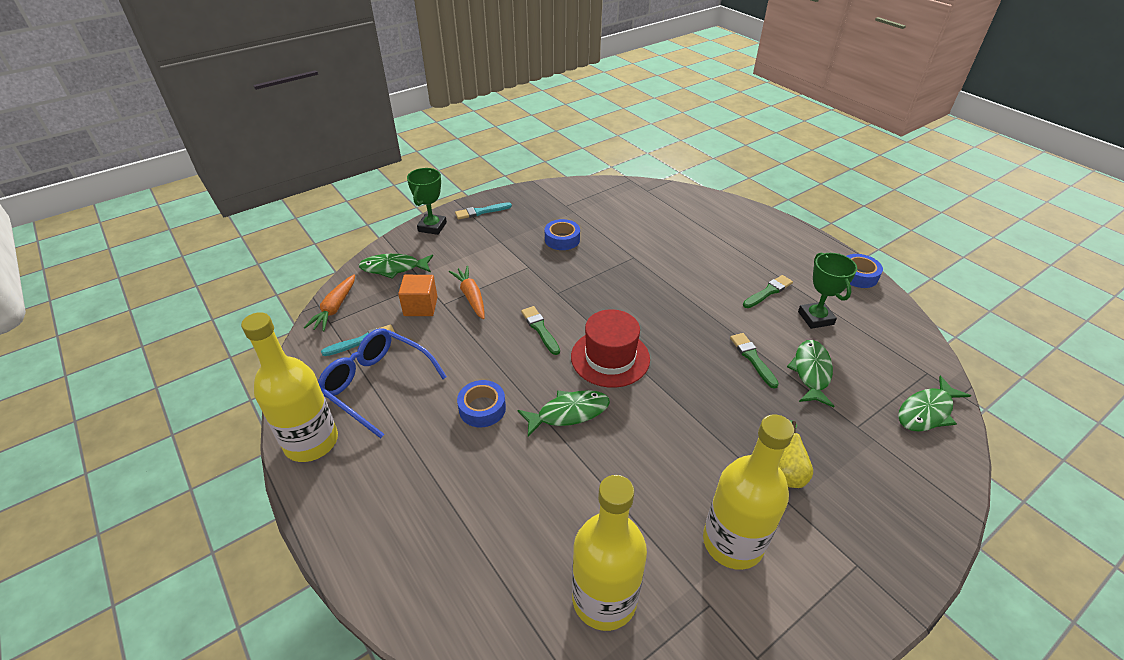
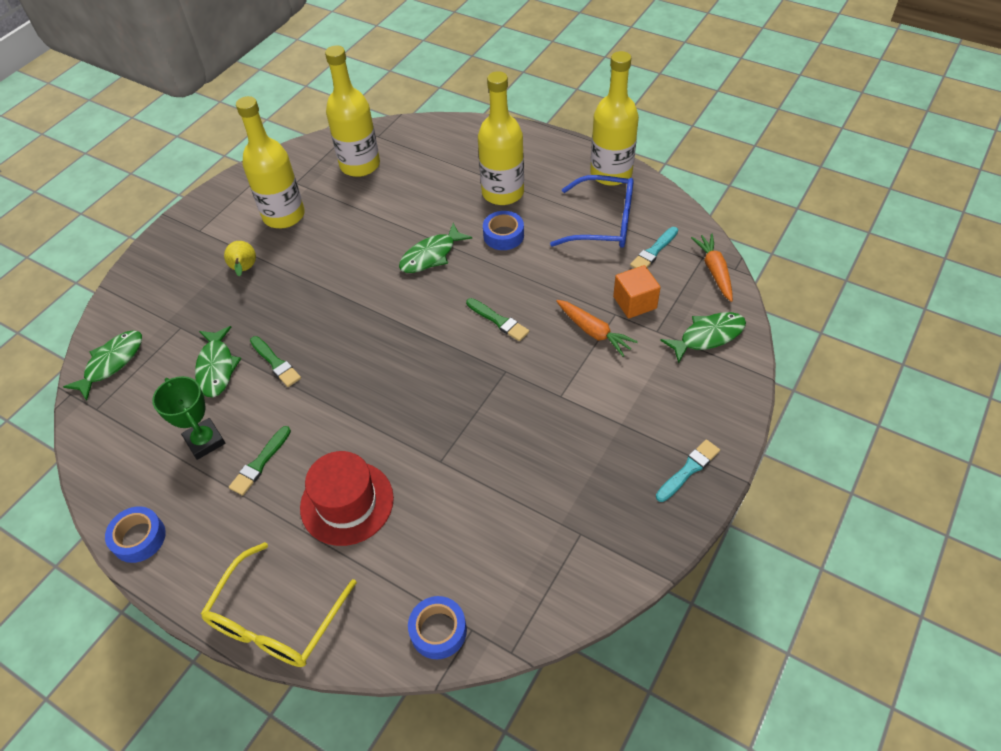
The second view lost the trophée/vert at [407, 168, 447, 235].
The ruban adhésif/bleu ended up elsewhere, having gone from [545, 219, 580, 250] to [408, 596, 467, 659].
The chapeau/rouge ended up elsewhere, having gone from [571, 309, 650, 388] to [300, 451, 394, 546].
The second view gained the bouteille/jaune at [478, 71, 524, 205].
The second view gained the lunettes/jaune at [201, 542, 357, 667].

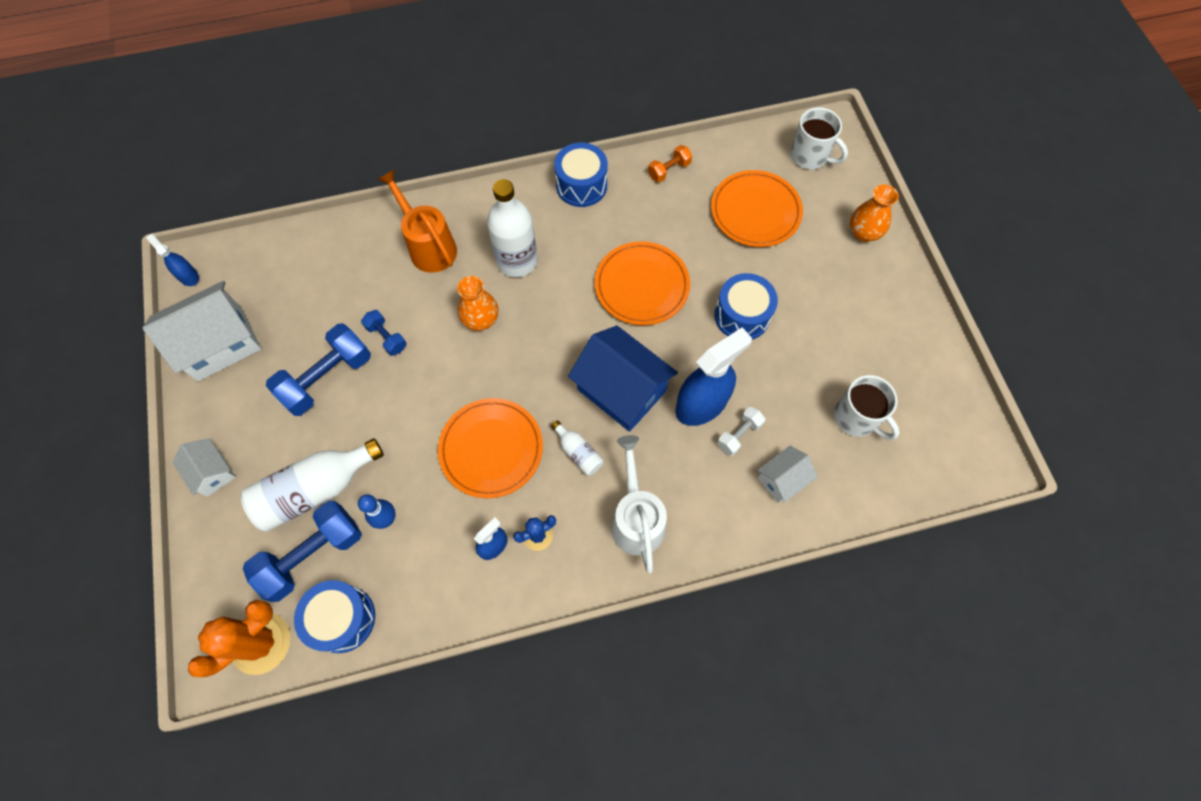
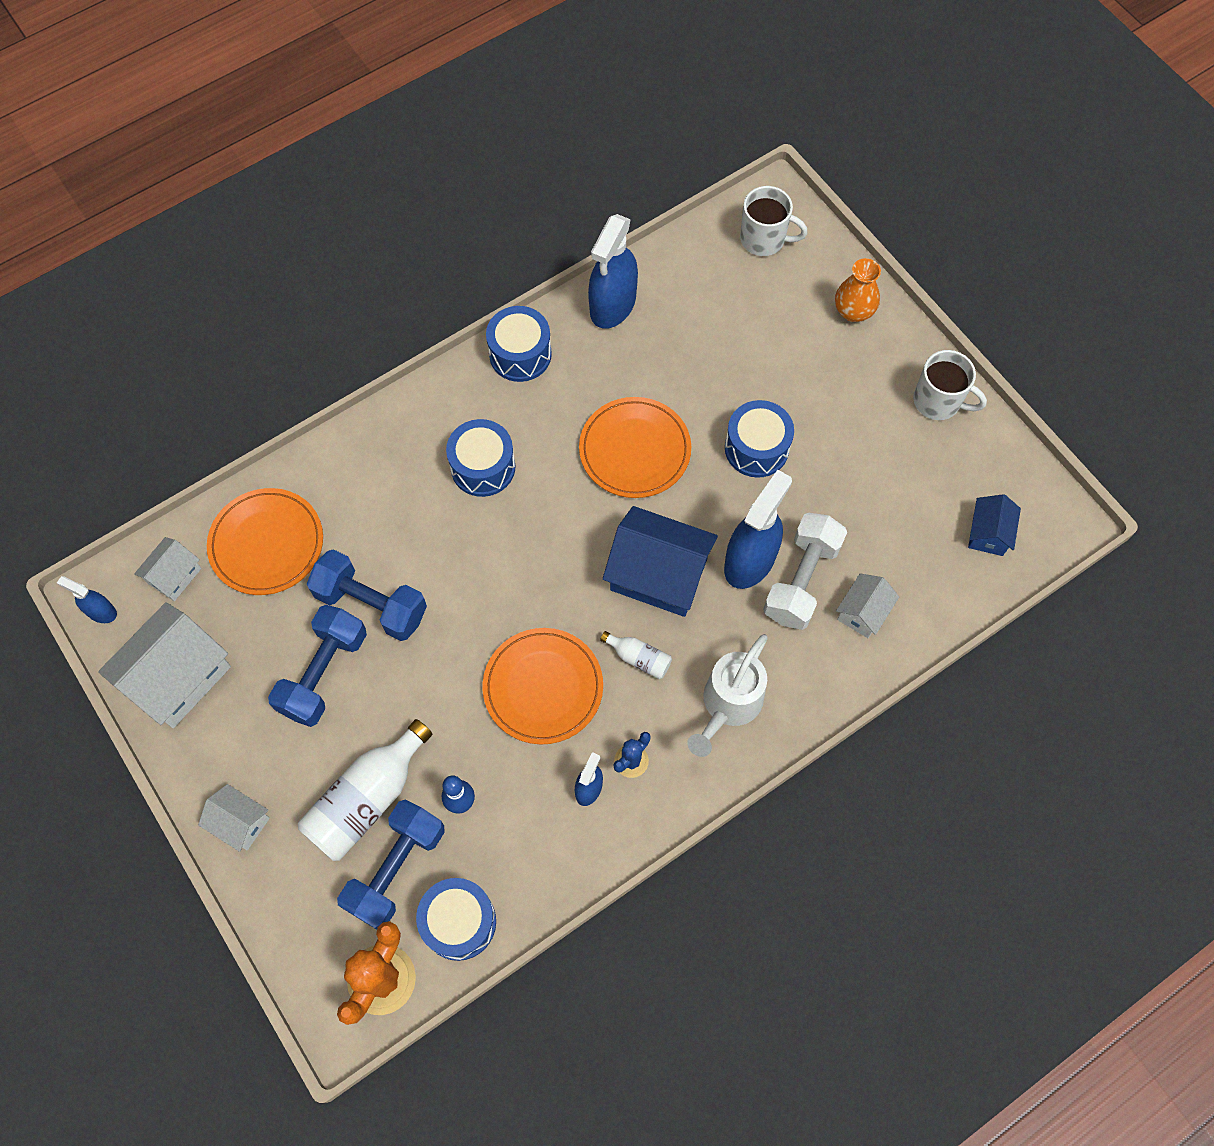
Where the haltère/orange stood at [648, 145, 692, 182], the vaporisateur/bleu came to stand at [588, 214, 638, 329].
The second view lost the arrosoir/orange at [378, 170, 457, 273].
The assiette/orange ended up elsewhere, having gone from [711, 170, 803, 247] to [207, 488, 323, 595].
Where the bouteille/blanc stood at [487, 179, 538, 277], the tambour/bleu came to stand at [446, 419, 515, 497].
The second view lost the vase/orange at [457, 276, 499, 331].
The size of the haltère/bleu at [361, 310, 407, 356] changed by a factor of 1.94.
The tasse/blanc ended up elsewhere, having gone from [834, 375, 899, 440] to [913, 350, 987, 420].
The size of the haltère/blanc at [717, 407, 765, 456] changed by a factor of 1.94.
The arrosoir/blanc at [611, 435, 667, 573] ended up facing another way, 120 degrees counterclockwise from before.
The second view gained the maison/bleu at [968, 494, 1021, 556].
The second view gained the maison/blanc at [134, 537, 201, 601].

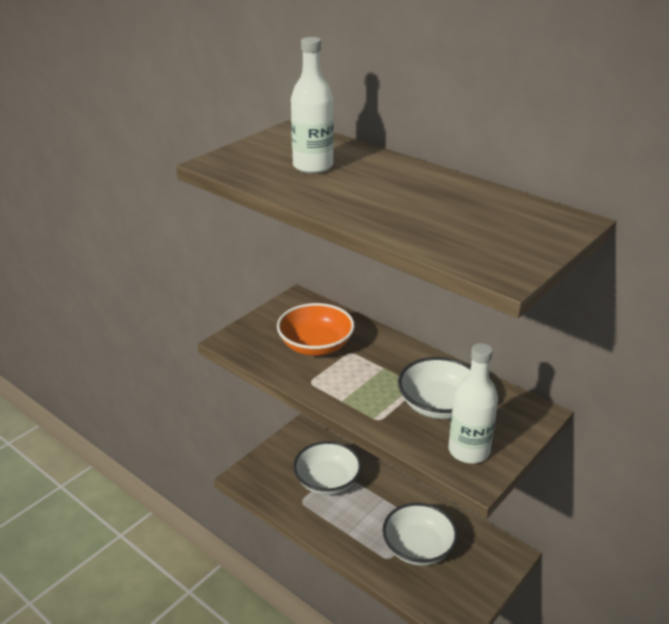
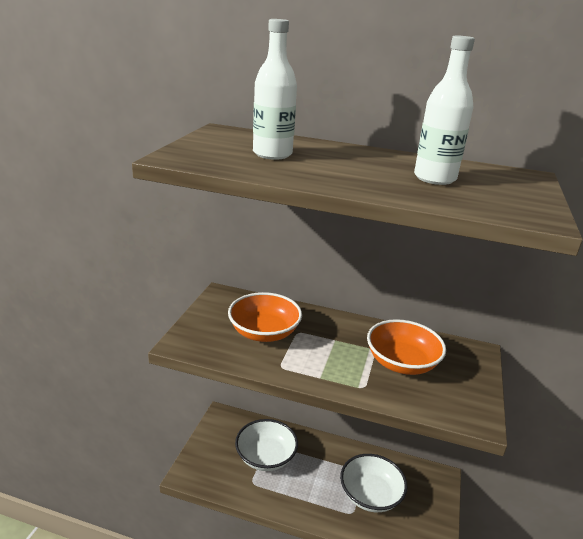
The bouteille/blanc ended up elsewhere, having gone from [449, 343, 498, 463] to [414, 35, 475, 185].
What was the bol/blanc at [398, 357, 471, 419] turned into the bol/orange at [367, 319, 446, 375].

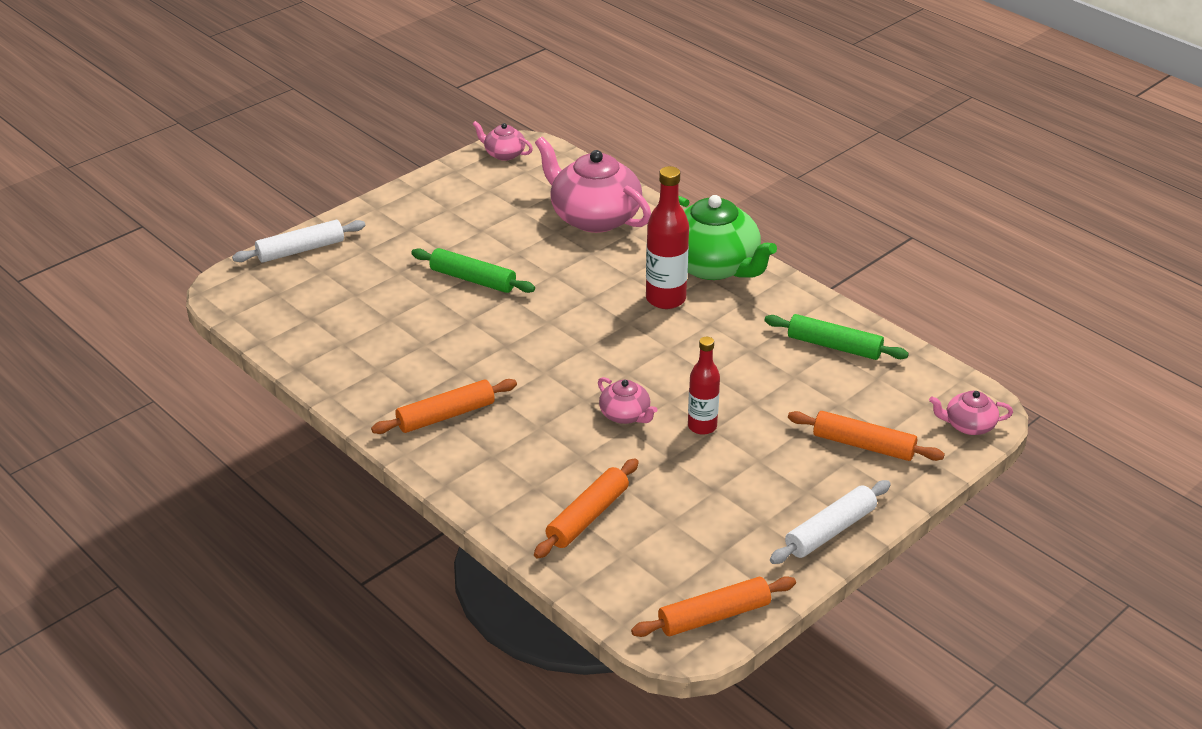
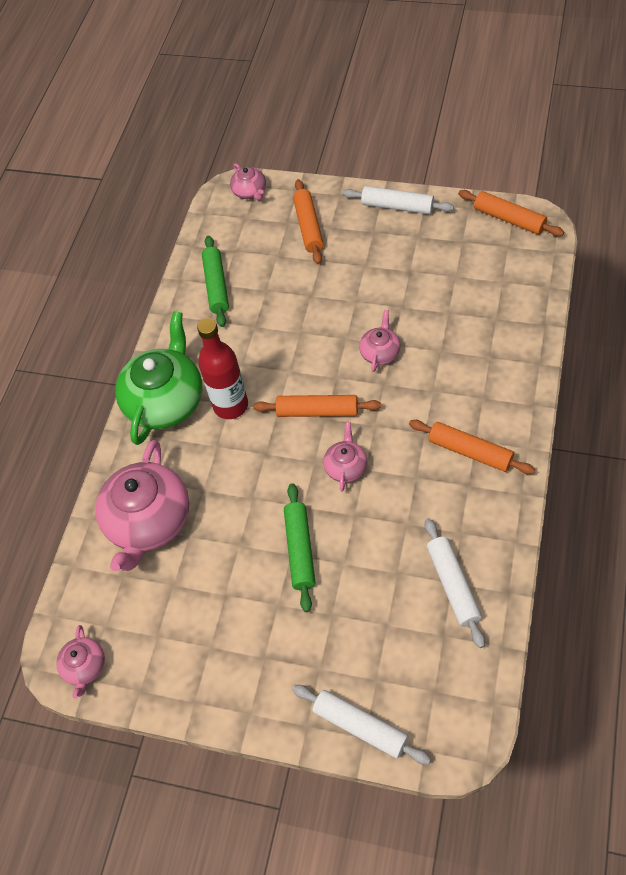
The second view lost the bouteille/rouge at [688, 337, 720, 435].
The rouleau à pâtisserie/orange ended up elsewhere, having gone from [534, 459, 639, 559] to [253, 395, 381, 417].
The second view gained the théière/rose at [323, 422, 367, 491].
The second view gained the rouleau à pâtisserie/blanc at [424, 518, 485, 648].

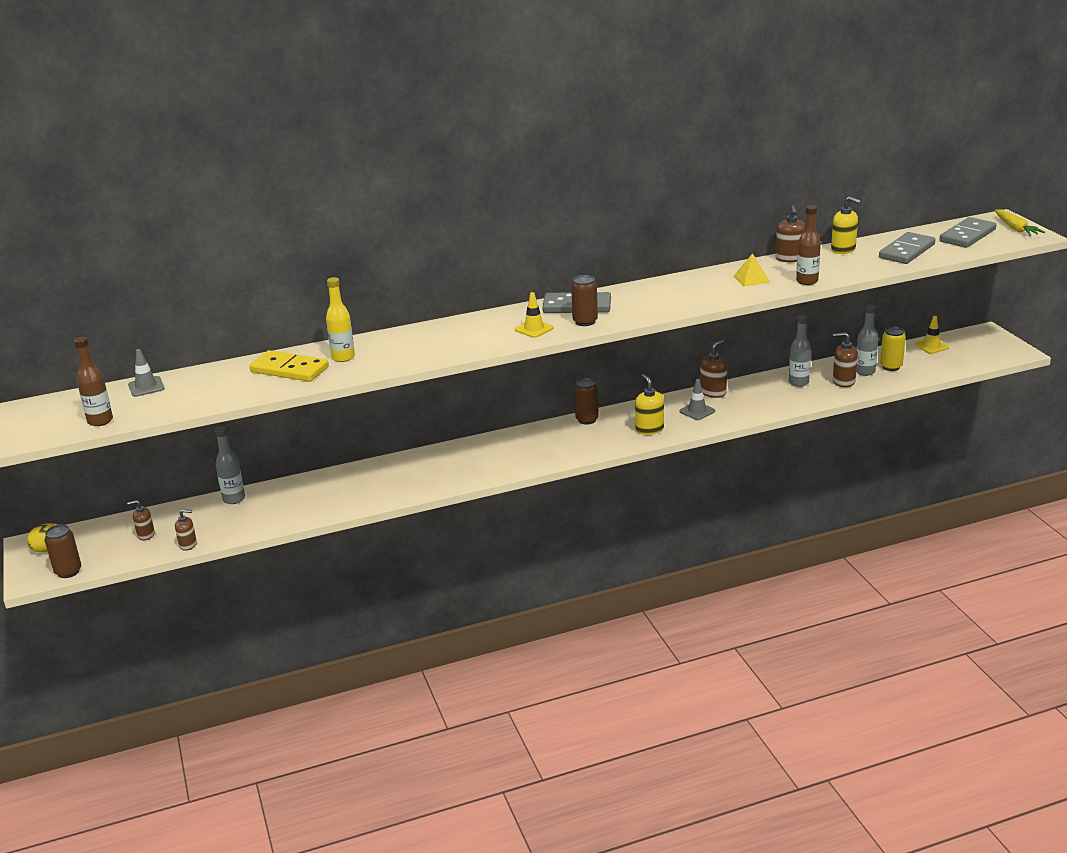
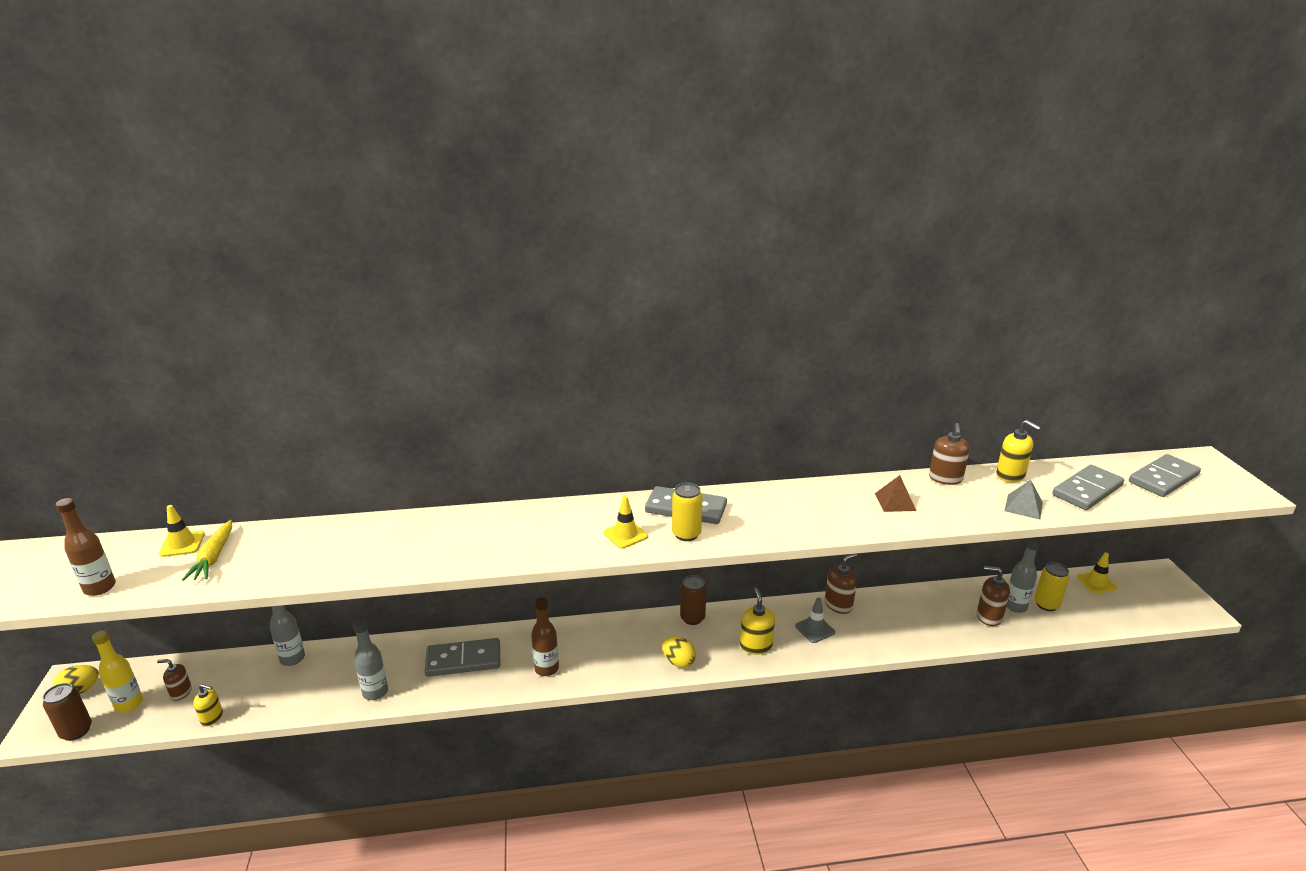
The bouteille/marron ended up elsewhere, having gone from [796, 205, 821, 285] to [531, 597, 559, 676].
The carotte/jaune ended up elsewhere, having gone from [994, 210, 1045, 236] to [182, 520, 232, 581].
What was the pyramide/jaune at [734, 253, 771, 287] turned into the pyramide/marron at [875, 475, 916, 512].
What was the canette/marron at [571, 275, 598, 326] turned into the canette/jaune at [672, 482, 703, 541].
The bouteille/jaune ended up elsewhere, having gone from [326, 277, 355, 362] to [92, 631, 143, 713].
The bouteille/gris ended up elsewhere, having gone from [789, 315, 811, 387] to [353, 619, 388, 700].
What was the cône de chantier/gris at [128, 349, 165, 397] turned into the cône de chantier/jaune at [159, 505, 205, 557].
The second view lost the domino/jaune at [250, 350, 329, 382].
What was the distributeur de savon/marron at [175, 509, 197, 551] turned into the distributeur de savon/jaune at [193, 684, 223, 727].
The second view gained the pyramide/gris at [1005, 480, 1043, 520].
The second view gained the œuf/jaune at [662, 637, 696, 668].
The second view gained the domino/gris at [424, 638, 500, 677].

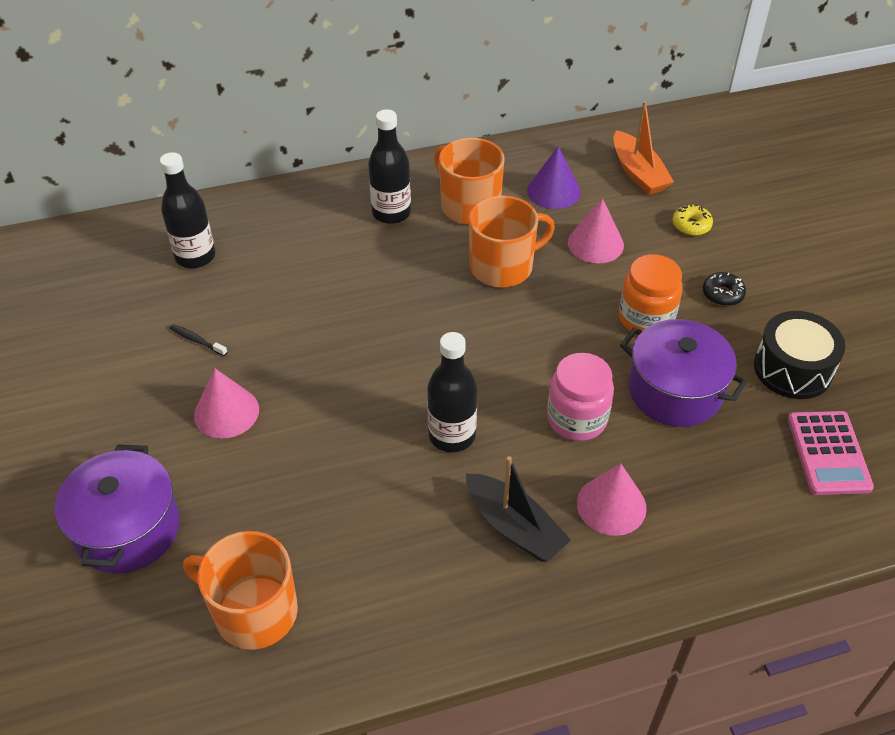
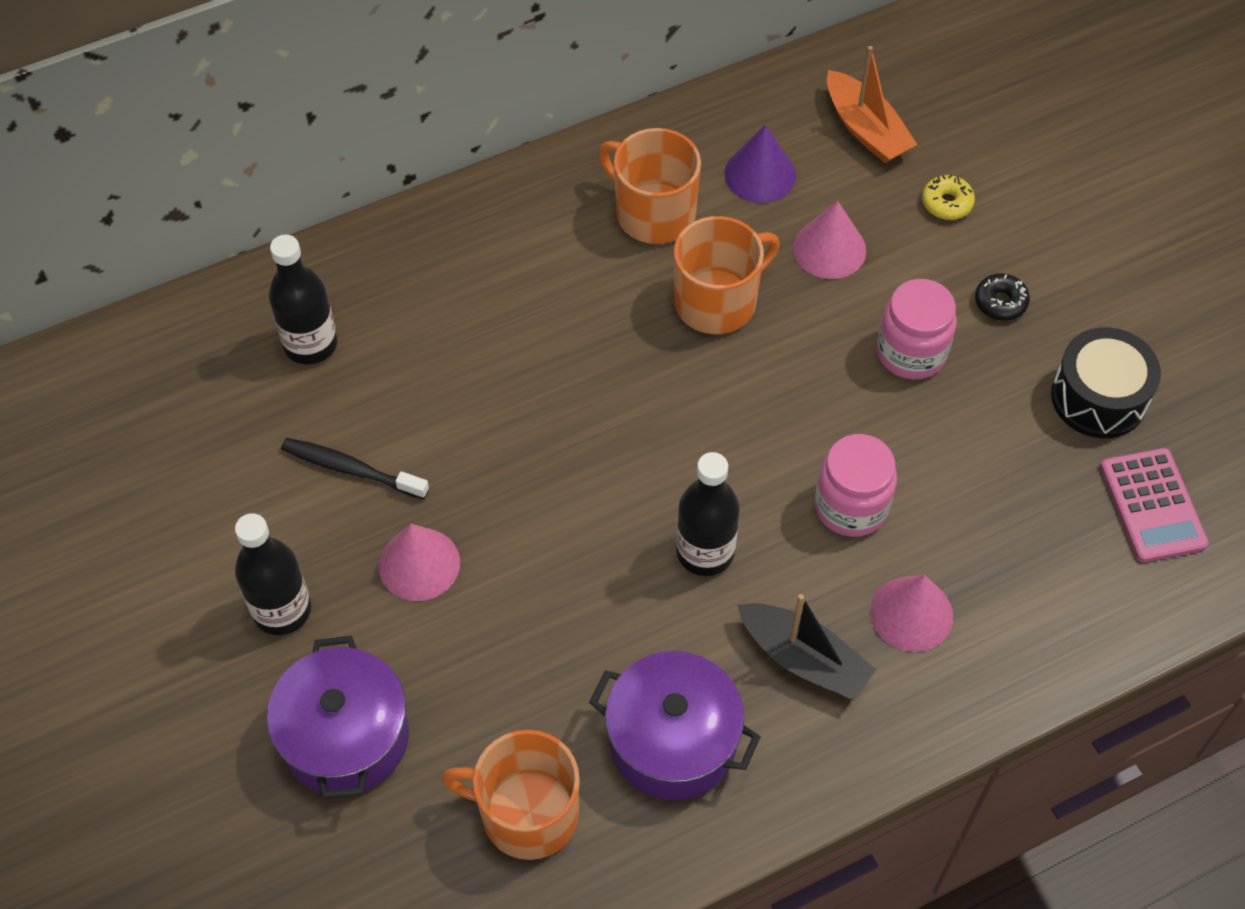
The bouteille/noir ended up elsewhere, having gone from [368, 109, 411, 224] to [235, 513, 311, 635].
What was the bocal/orange at [619, 254, 682, 335] turned into the bocal/rose at [877, 279, 957, 379].
The marmite/violet ended up elsewhere, having gone from [620, 319, 747, 427] to [589, 651, 761, 800].
The size of the brosse à dents/noir at [170, 324, 227, 356] changed by a factor of 1.74.

